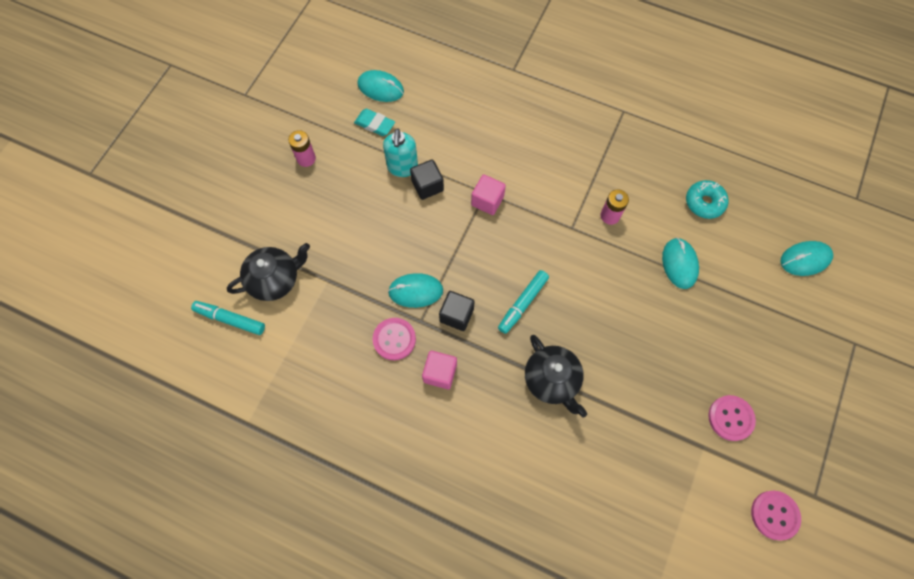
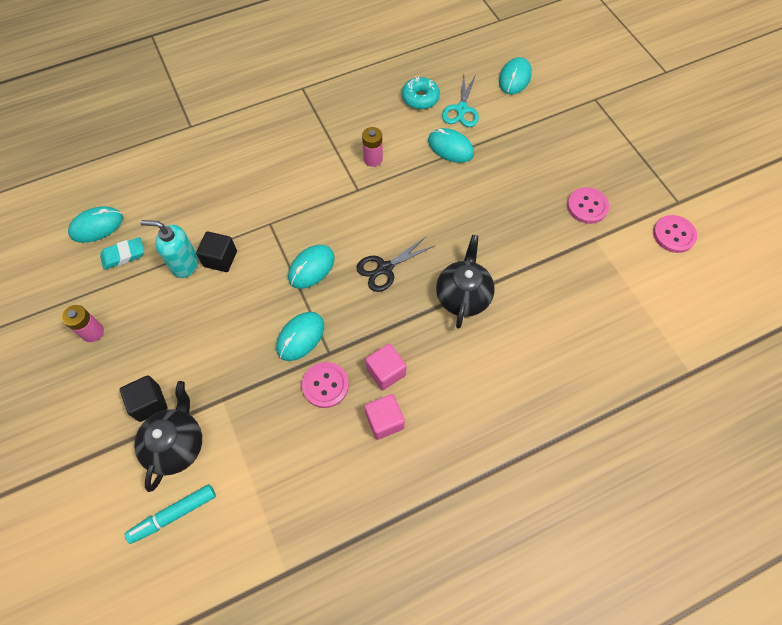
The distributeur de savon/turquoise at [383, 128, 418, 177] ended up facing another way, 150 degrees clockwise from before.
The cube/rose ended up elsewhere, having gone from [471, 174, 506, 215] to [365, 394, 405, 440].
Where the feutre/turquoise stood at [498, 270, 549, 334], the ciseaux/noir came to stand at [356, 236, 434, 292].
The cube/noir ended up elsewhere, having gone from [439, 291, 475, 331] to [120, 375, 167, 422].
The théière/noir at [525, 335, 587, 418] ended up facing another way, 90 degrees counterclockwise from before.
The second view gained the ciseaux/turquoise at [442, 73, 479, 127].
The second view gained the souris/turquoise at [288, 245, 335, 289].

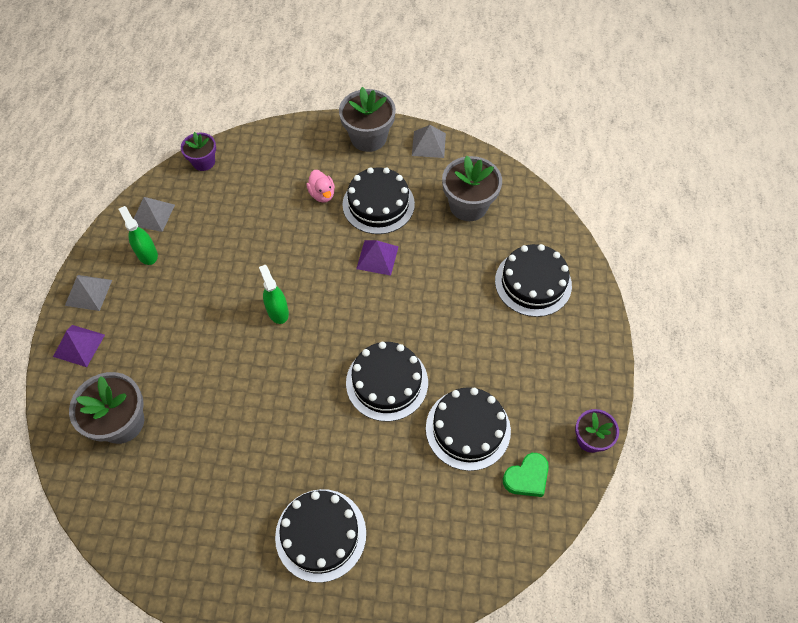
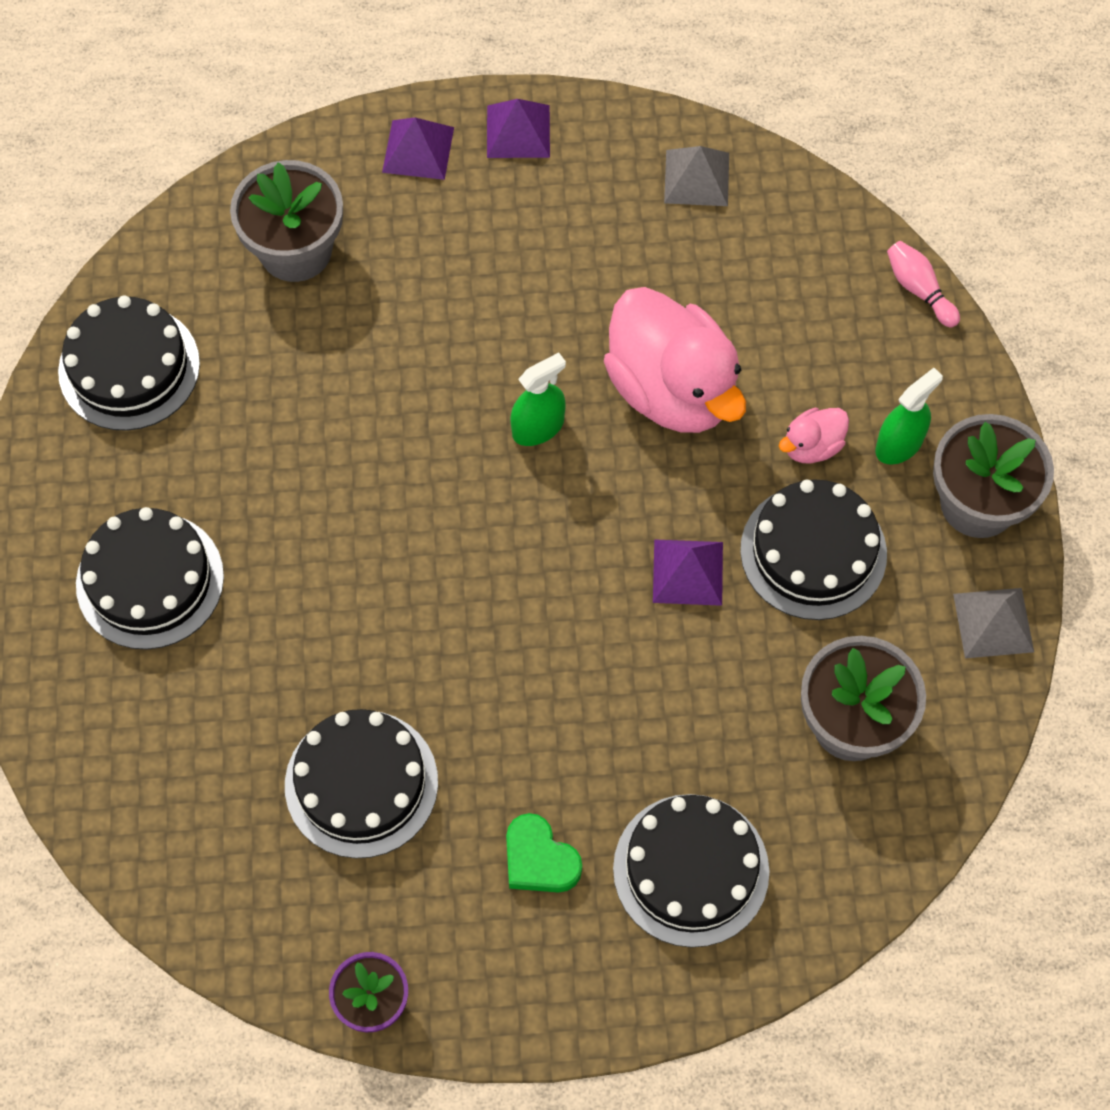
The second view lost the pot de fleurs/violet at [181, 132, 216, 171].
The vaporisateur/vert ended up elsewhere, having gone from [119, 206, 158, 265] to [875, 368, 943, 465].
What was the pyramide/gris at [65, 275, 112, 311] turned into the pyramide/violet at [487, 99, 550, 158].
The gâteau/noir ended up elsewhere, having gone from [346, 342, 428, 421] to [58, 295, 200, 431].
The cœur/vert ended up elsewhere, having gone from [503, 453, 549, 497] to [506, 813, 582, 893].
The second view gained the quille/rose at [887, 241, 960, 327].
The second view gained the canard/rose at [604, 287, 746, 433].

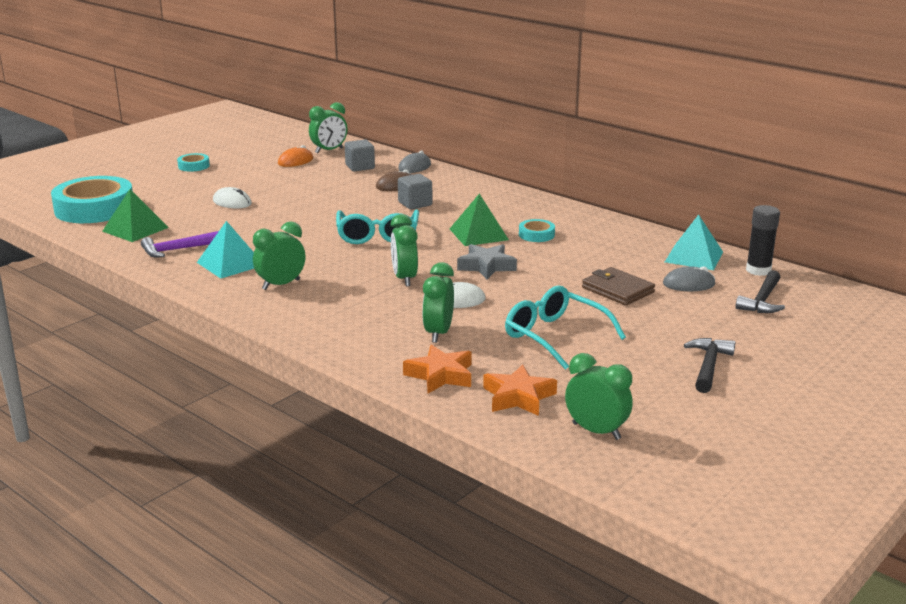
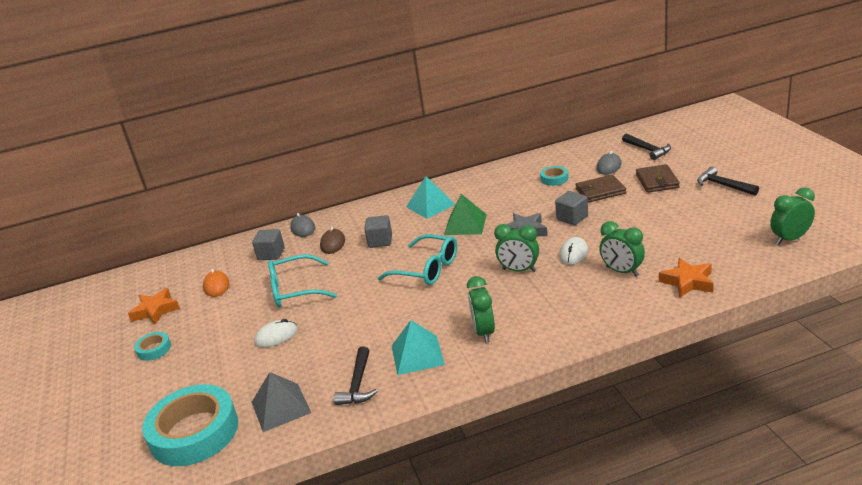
The second view lost the réveil/vert at [309, 102, 348, 153].
What was the pyramide/vert at [102, 189, 169, 242] turned into the pyramide/gris at [252, 372, 311, 432].
The second view lost the bâton de colle/noir at [746, 205, 780, 276].
The pyramide/turquoise ended up elsewhere, having gone from [665, 214, 723, 270] to [406, 176, 456, 219].
The ruban adhésif/turquoise ended up elsewhere, having gone from [519, 219, 555, 242] to [540, 166, 568, 186].
What was the marteau/violet at [141, 231, 219, 257] turned into the marteau/noir at [334, 346, 378, 405].
The lunettes/turquoise ended up elsewhere, having gone from [505, 286, 626, 370] to [268, 254, 337, 307].
The étoile/orange ended up elsewhere, having gone from [483, 364, 557, 416] to [128, 288, 180, 325].
The second view gained the portefeuille/marron at [636, 164, 680, 193].
The second view gained the cube/gris at [555, 191, 588, 225].

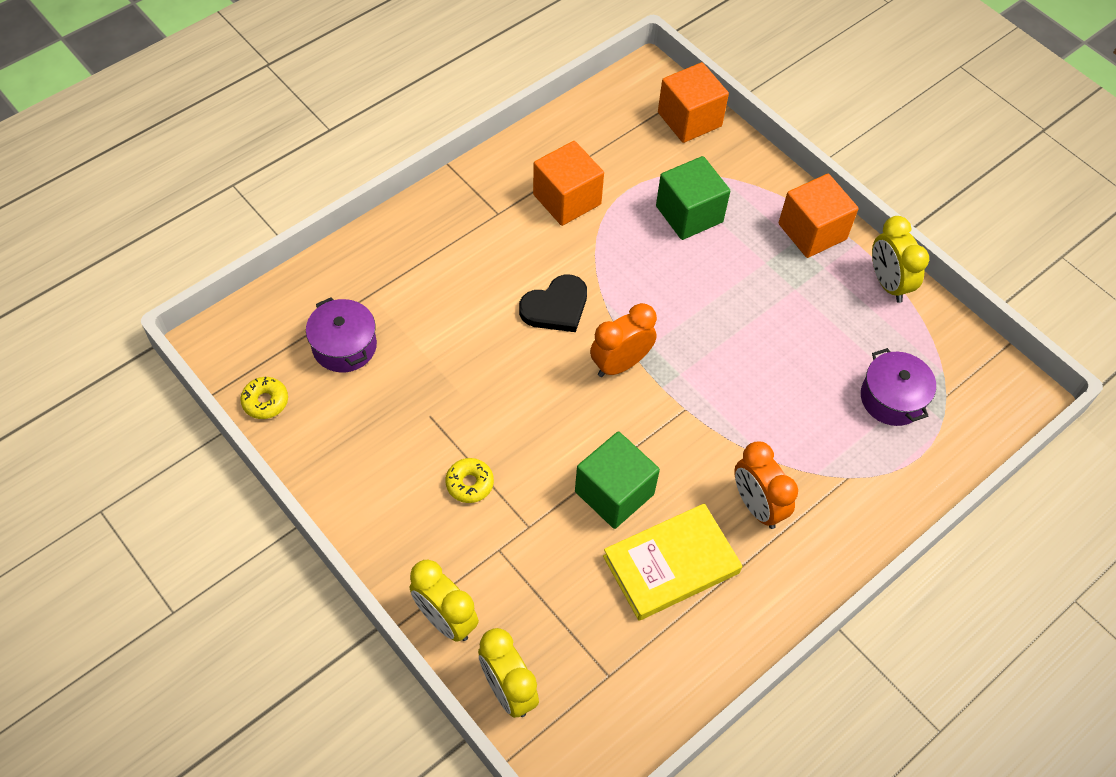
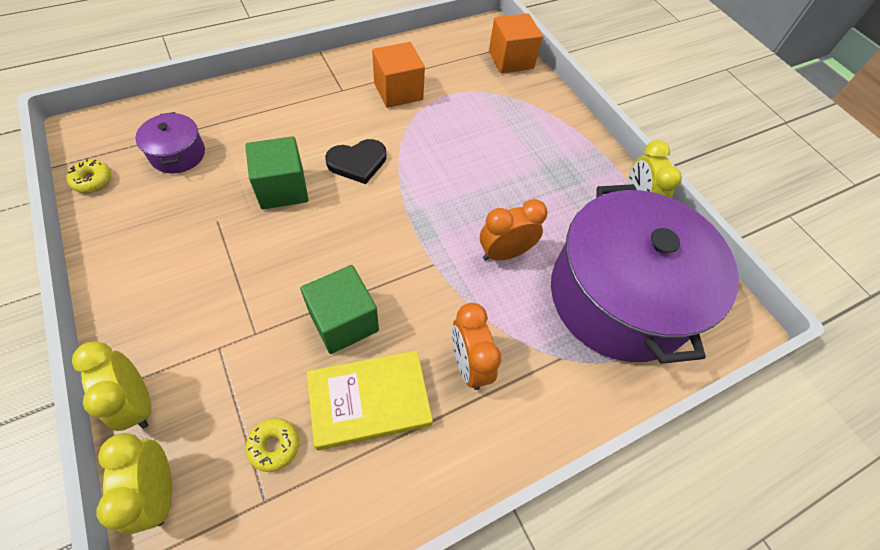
The cube/vert ended up elsewhere, having gone from [656, 156, 730, 240] to [245, 136, 309, 210].
The second view lost the cube/orange at [778, 174, 858, 258].
The réveil/orange ended up elsewhere, having gone from [590, 303, 657, 377] to [480, 199, 547, 261].
The size of the marmite/violet at [861, 348, 936, 426] changed by a factor of 2.42.
The beignet/jaune ended up elsewhere, having gone from [445, 458, 494, 503] to [245, 418, 299, 472].

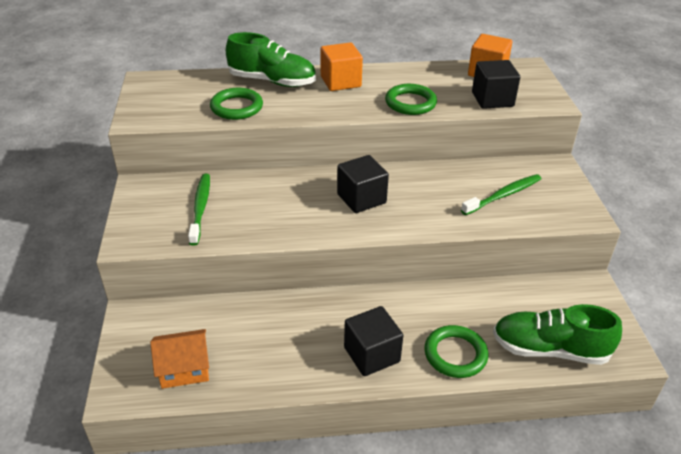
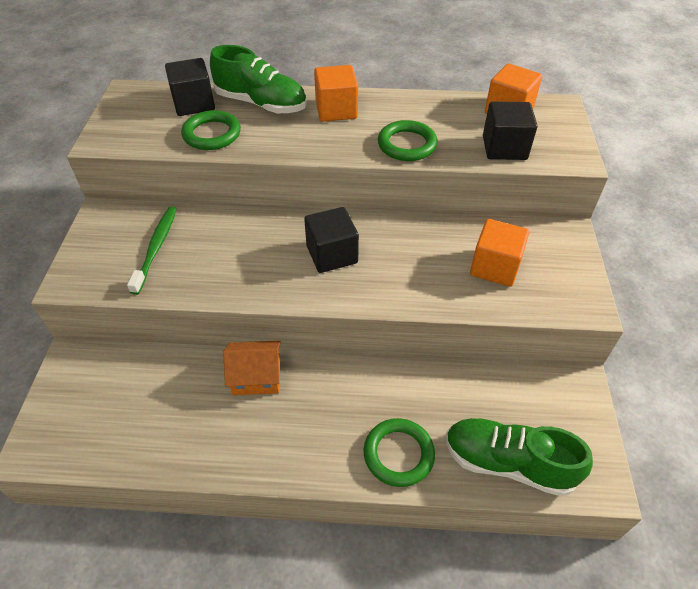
Where the brosse à dents/vert stood at [461, 174, 541, 215], the cube/orange came to stand at [470, 219, 529, 287].
The cube/noir ended up elsewhere, having gone from [344, 306, 403, 376] to [165, 58, 215, 116].
The maison/orange ended up elsewhere, having gone from [150, 329, 209, 389] to [223, 341, 281, 395].

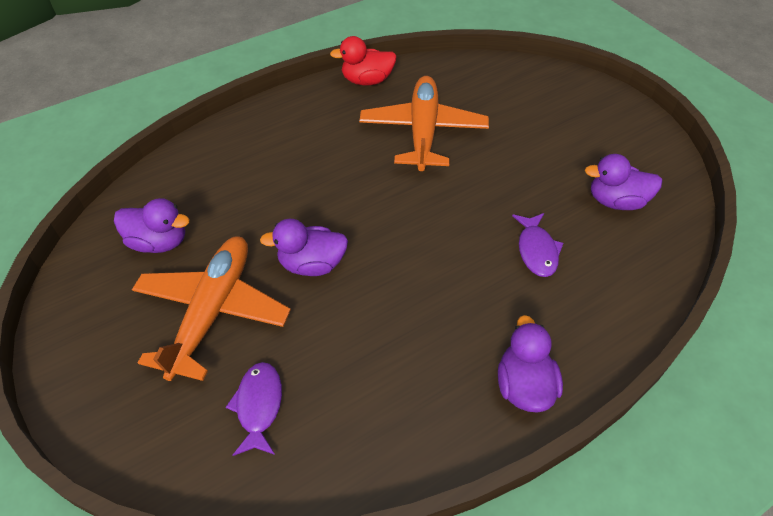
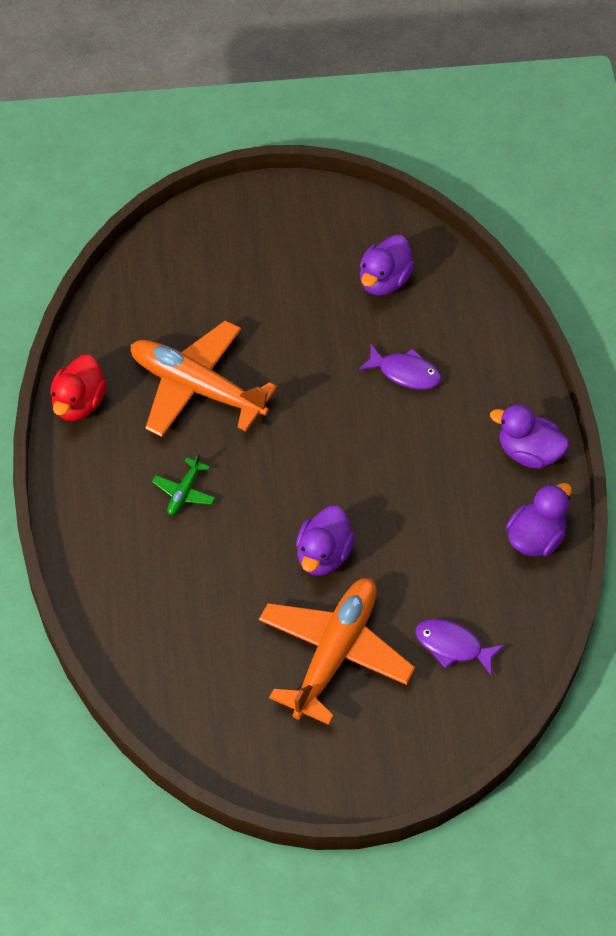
The canard/violet ended up elsewhere, having gone from [114, 198, 190, 253] to [506, 483, 572, 556].
The avion/orange at [132, 236, 291, 381] ended up facing another way, 75 degrees clockwise from before.
The second view gained the avion/vert at [152, 452, 215, 515].

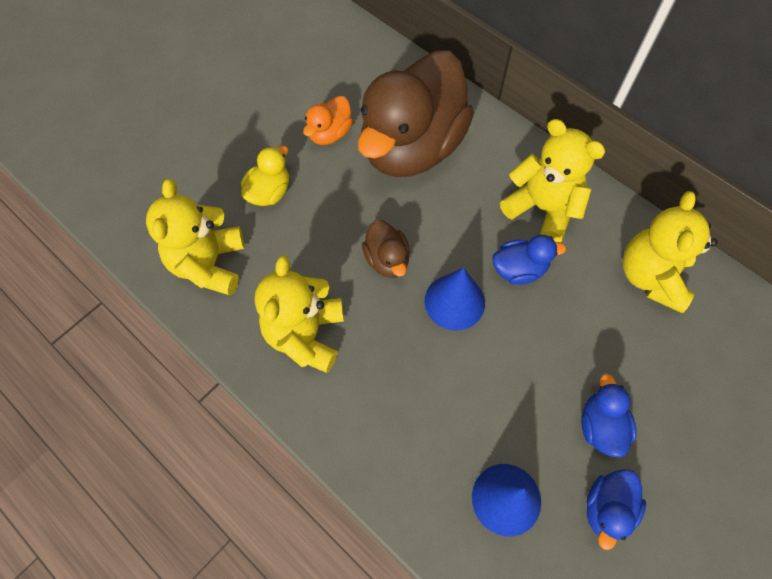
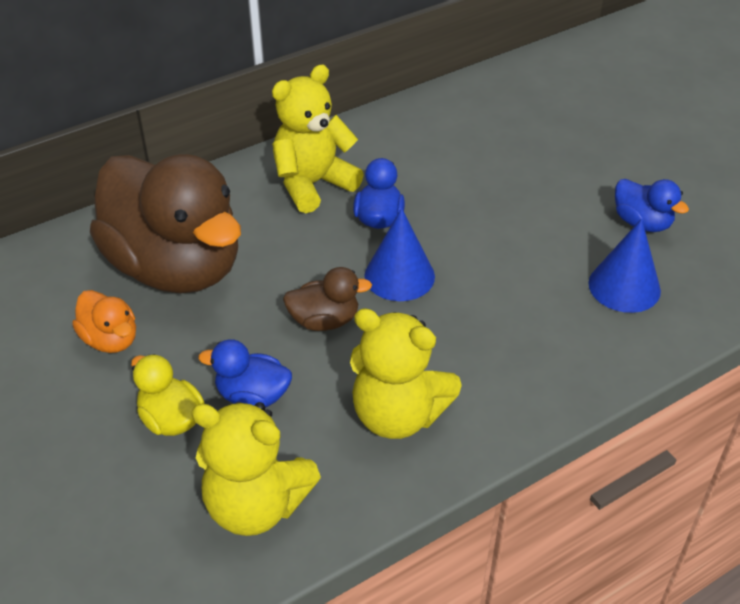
The second view lost the ours en peluche/jaune at [623, 191, 718, 313].
The canard/bleu ended up elsewhere, having gone from [581, 374, 637, 458] to [198, 339, 292, 408].

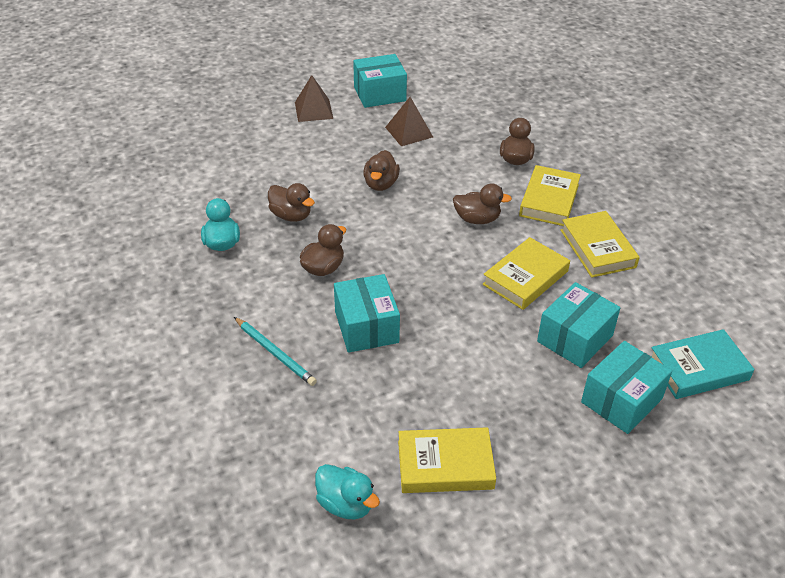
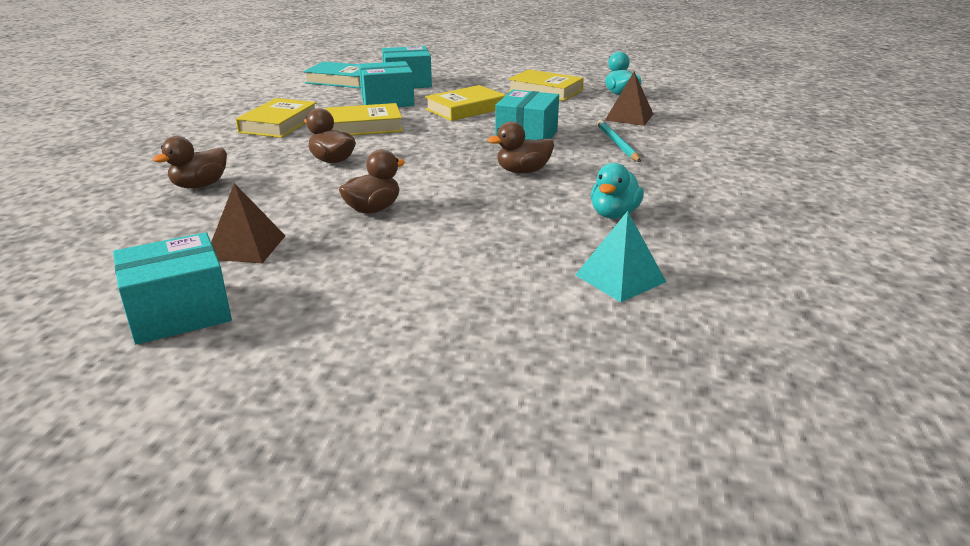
The boîte/turquoise at [353, 54, 407, 108] ended up facing another way, 45 degrees counterclockwise from before.
The pyramide/marron ended up elsewhere, having gone from [295, 75, 333, 122] to [605, 71, 653, 126].
The livre/jaune ended up elsewhere, having gone from [519, 165, 581, 226] to [425, 85, 506, 121].
The second view lost the canard/marron at [268, 183, 315, 222].
The second view gained the pyramide/turquoise at [575, 211, 666, 302].

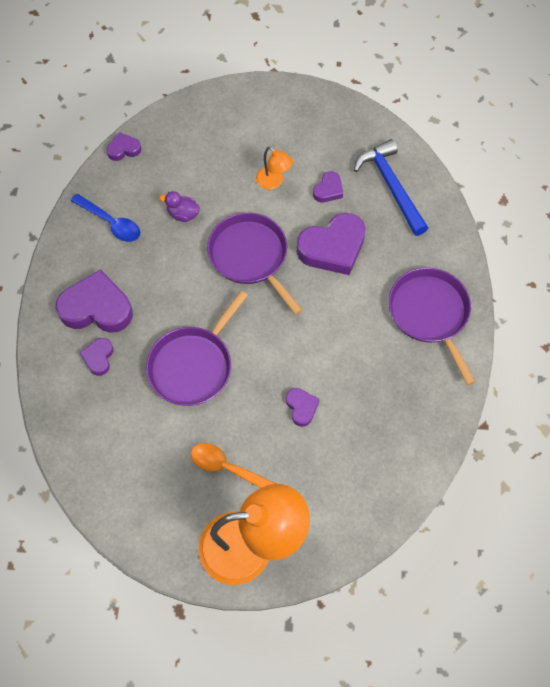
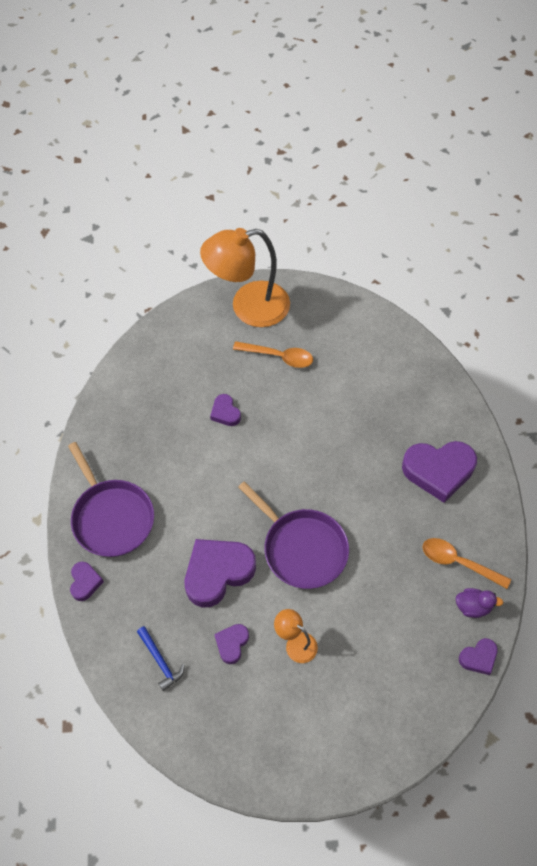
The size of the marteau/bleu at [354, 139, 428, 236] changed by a factor of 0.53.
The canard/violet ended up elsewhere, having gone from [159, 191, 200, 222] to [456, 588, 503, 618].
What was the cuillère/bleu at [71, 194, 140, 242] turned into the cuillère/orange at [422, 538, 511, 589].
The second view lost the poêle/violet at [146, 291, 248, 406].
The cœur/violet ended up elsewhere, having gone from [80, 338, 113, 376] to [70, 562, 104, 601].

